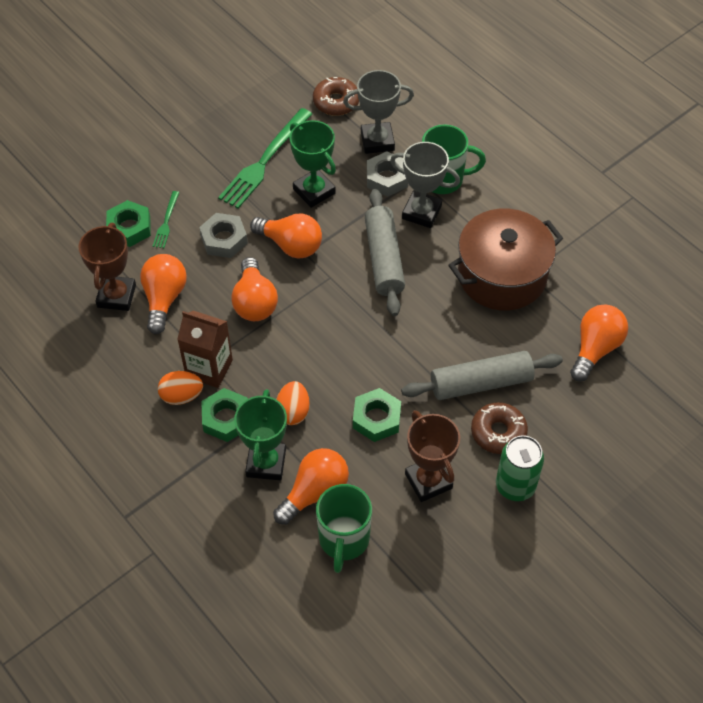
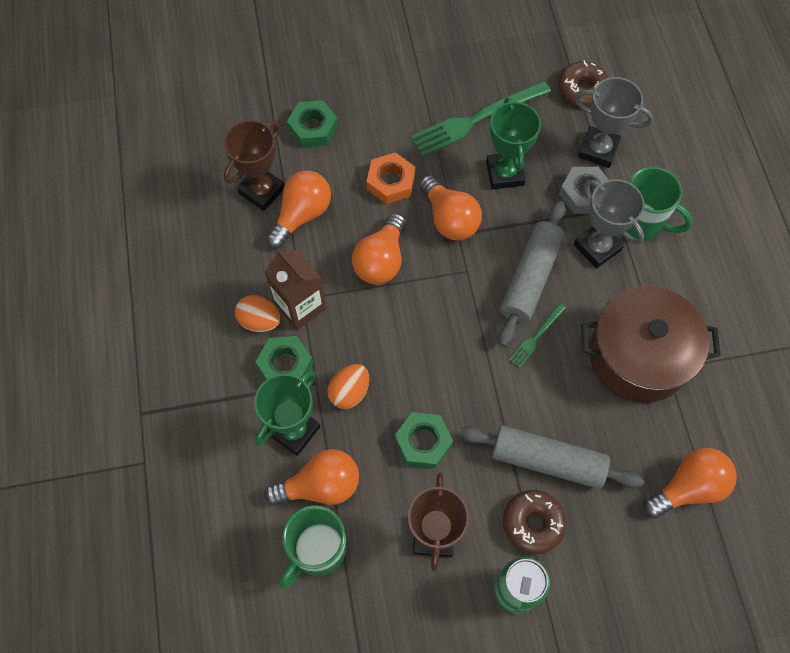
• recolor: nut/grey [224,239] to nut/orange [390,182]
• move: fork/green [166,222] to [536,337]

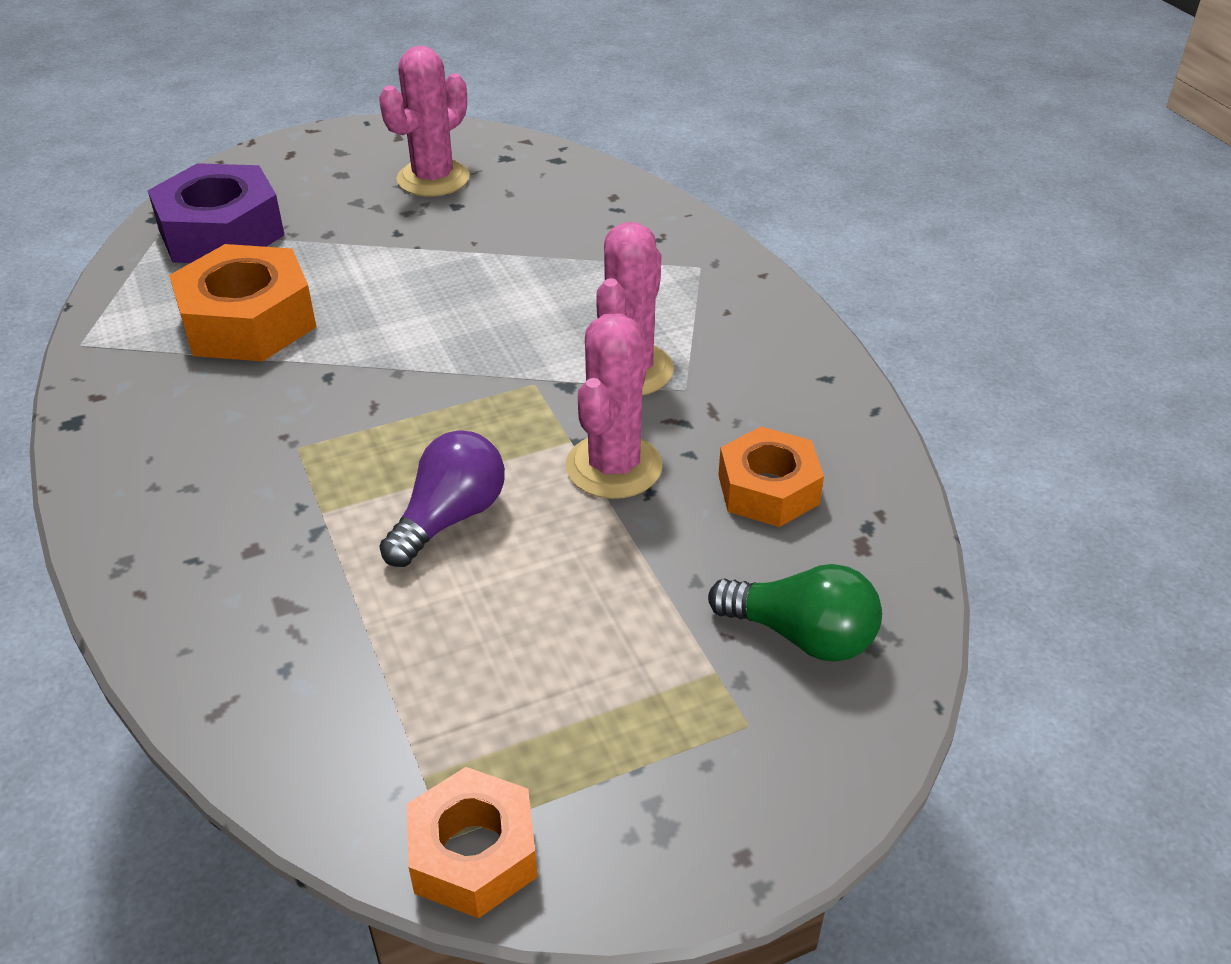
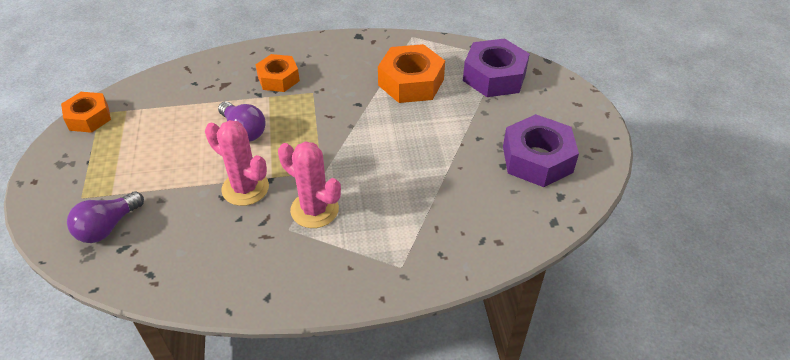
• recolor: light bulb/green [801,635] to light bulb/purple [107,227]
• move: nut/orange [768,489] to [278,78]
• replace: cactus/pink [433,179] to nut/purple [537,159]

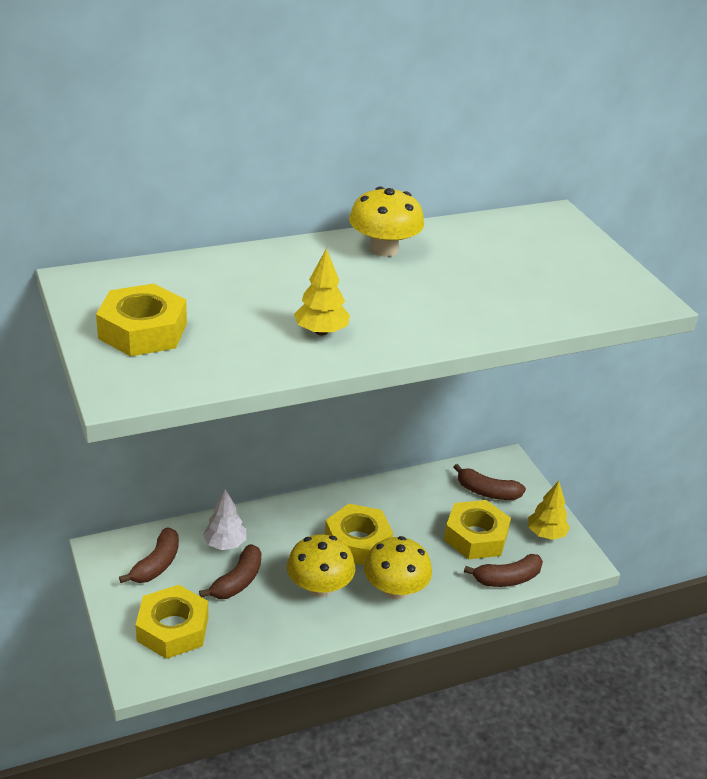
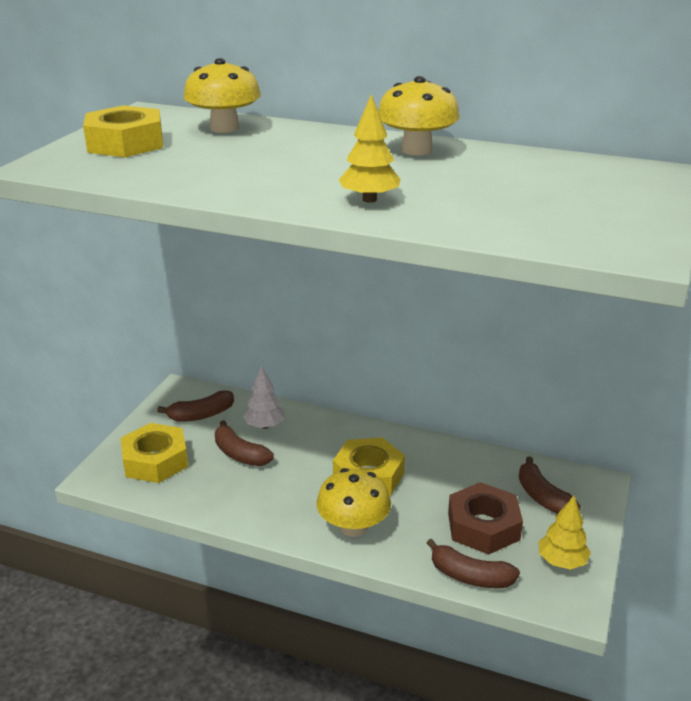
• move: mushroom/yellow [319,587] to [224,128]
• rotate: banana/brown [238,581] = [240,454] 60 degrees clockwise
• move: tree/yellow [321,331] to [369,199]
• recolor: nut/yellow [476,536] to nut/brown [483,526]

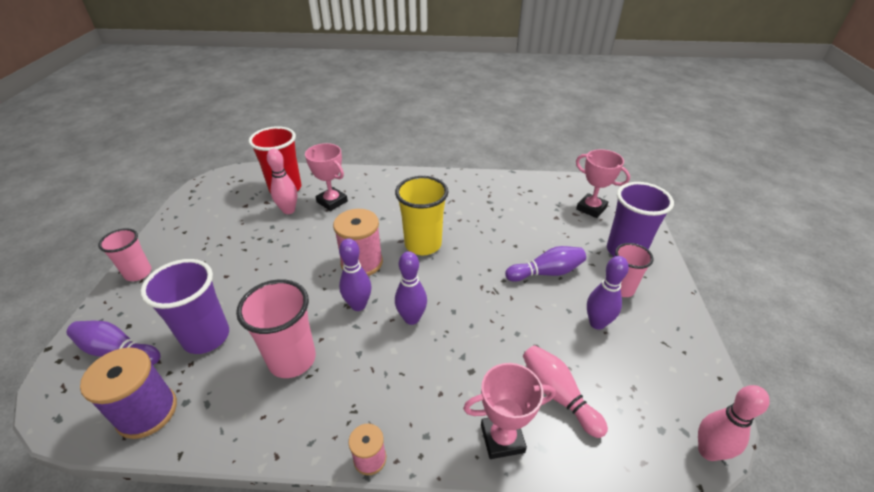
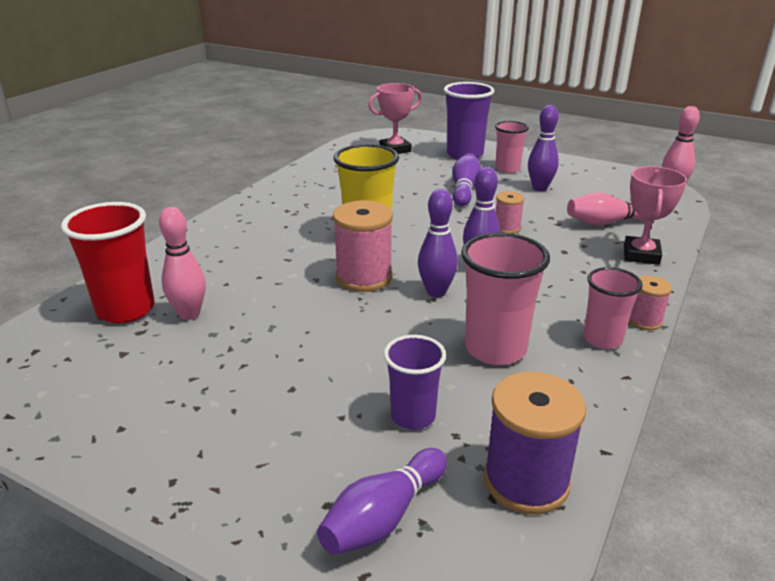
• resize: cup/purple [206,337] = [413,416] x0.64
• insert: spool/pink [507,228]
• move: cup/pink [138,273] to [602,339]
• delete: trophy/pink [332,202]

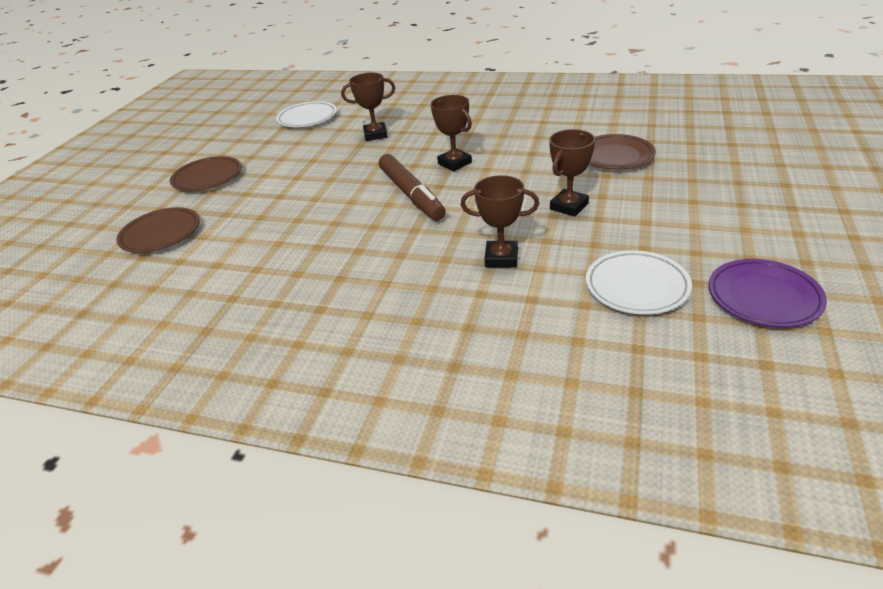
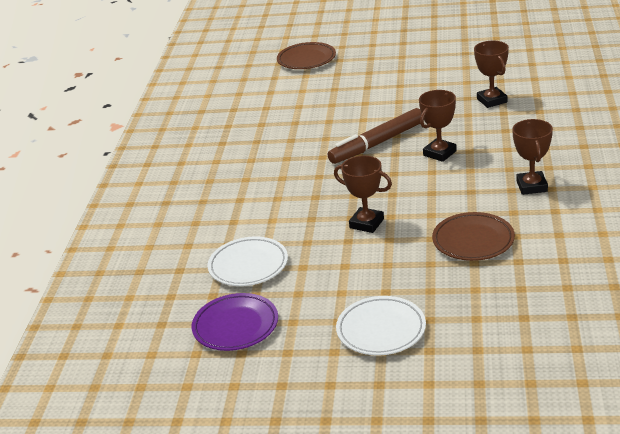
• move: plate/white [307,118] to [381,330]
• move: trophy/brown [501,258] to [532,186]
• delete: plate/brown [207,178]

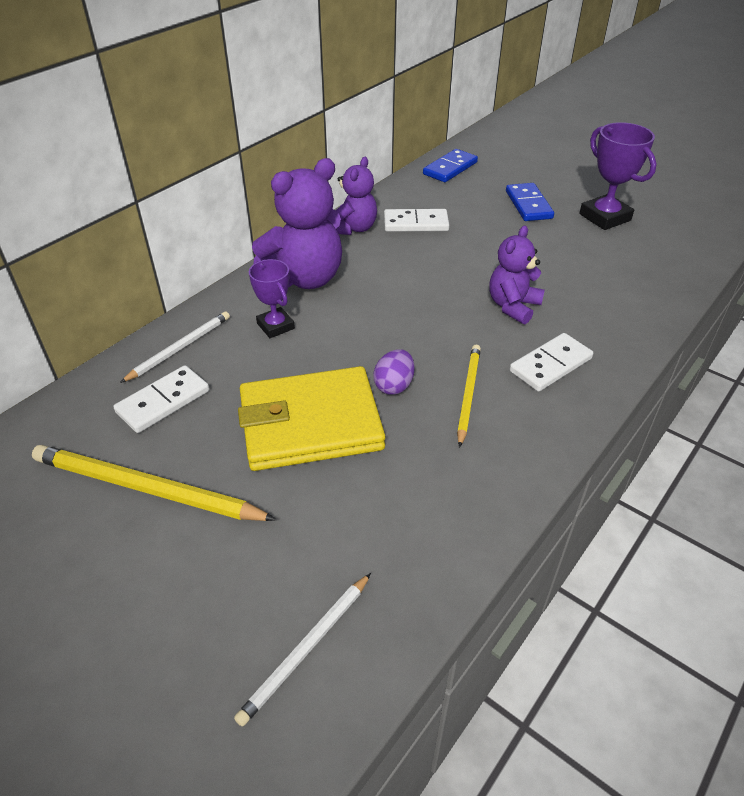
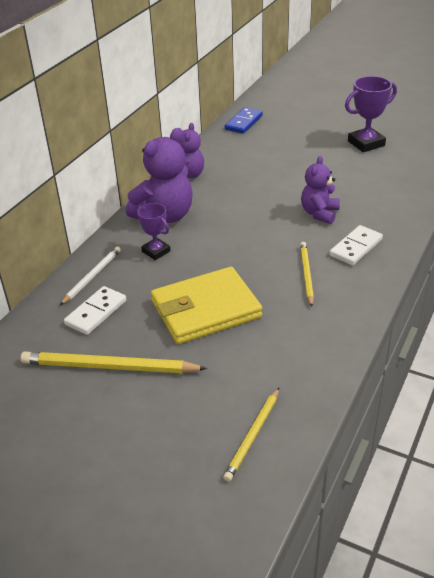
• recolor: pencil/white [307,648] to pencil/yellow [253,435]
• rotate: trophy/purple [604,217] = [366,143] 75 degrees counterclockwise
• delete: egg/purple [394,385]
• delete: domino/white [416,223]
• delete: domino/blue [528,205]

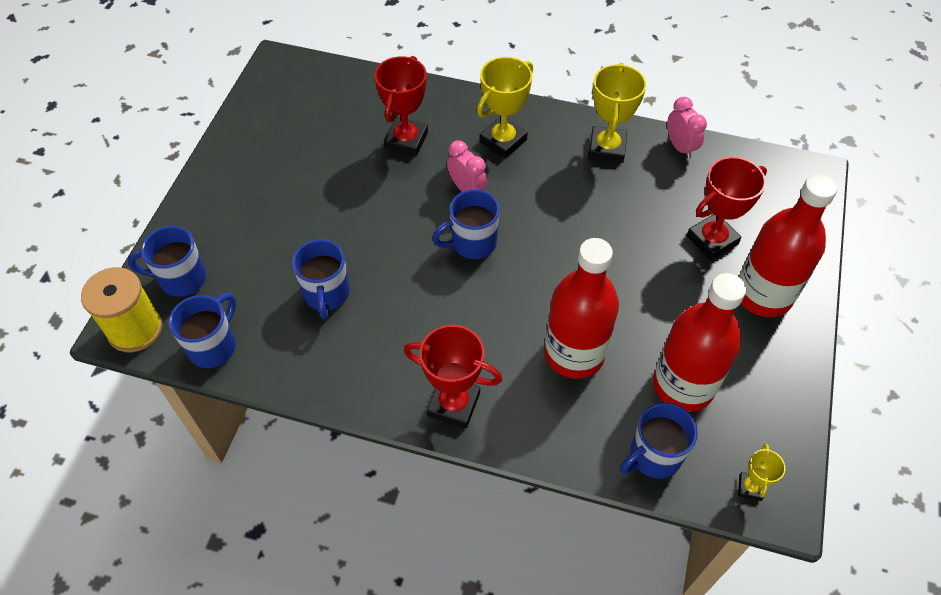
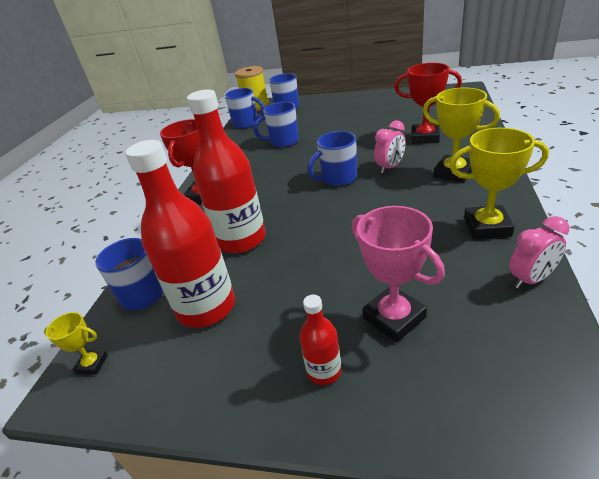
• resize: bottle/red [763,295] = [324,371] x0.47
• rotate: mug/blue [472,243] = [338,179] 90 degrees counterclockwise
• recolor: trophy/red [712,240] to trophy/pink [394,318]

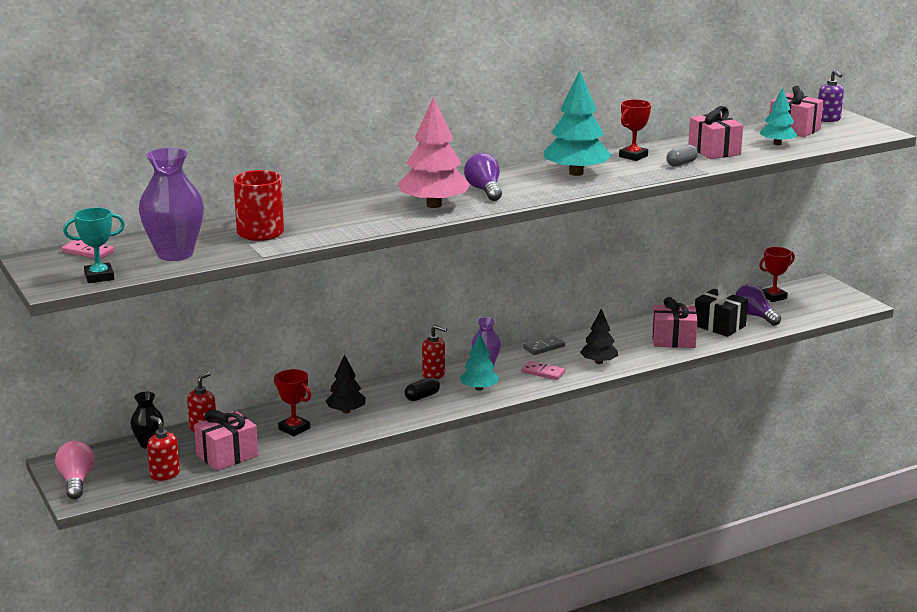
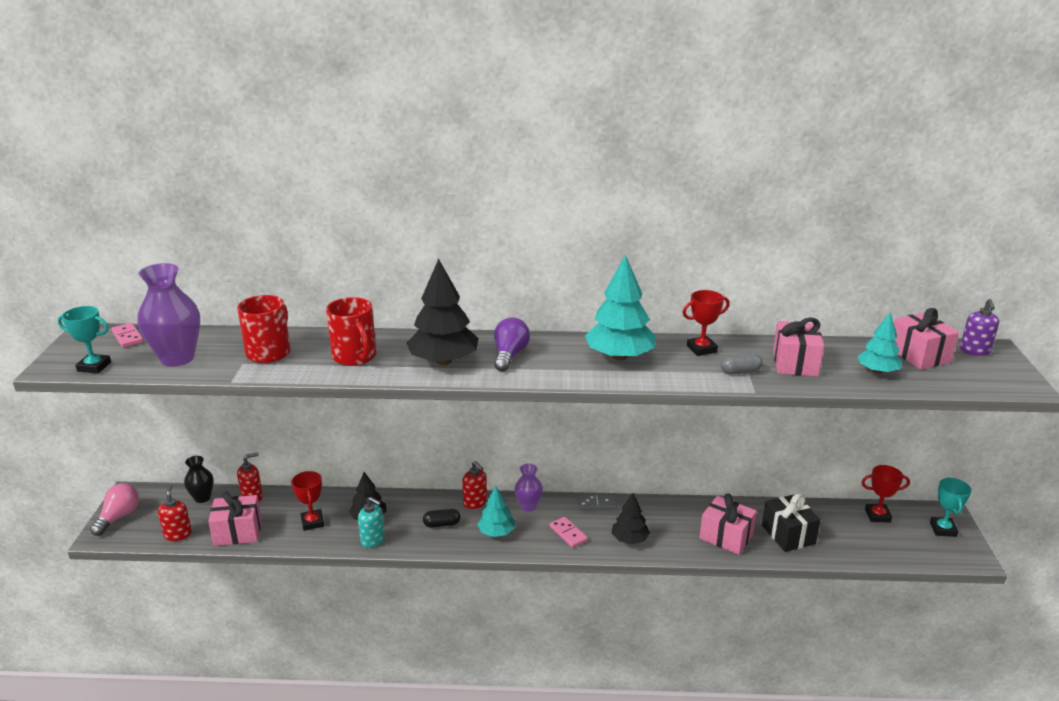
• insert: mug/red [355,357]
• insert: soap dispenser/turquoise [373,540]
• recolor: tree/pink [434,205] to tree/black [444,361]
• insert: trophy/turquoise [943,529]
• delete: light bulb/purple [754,316]

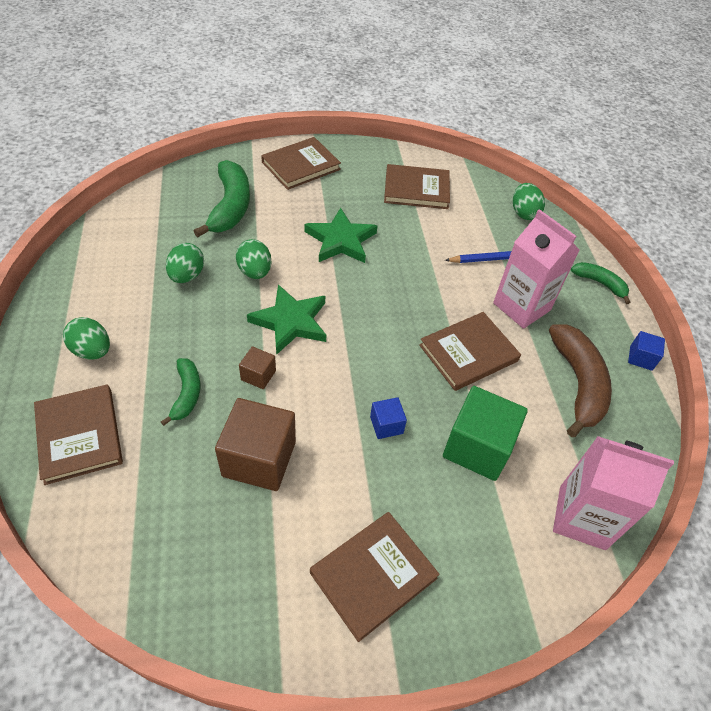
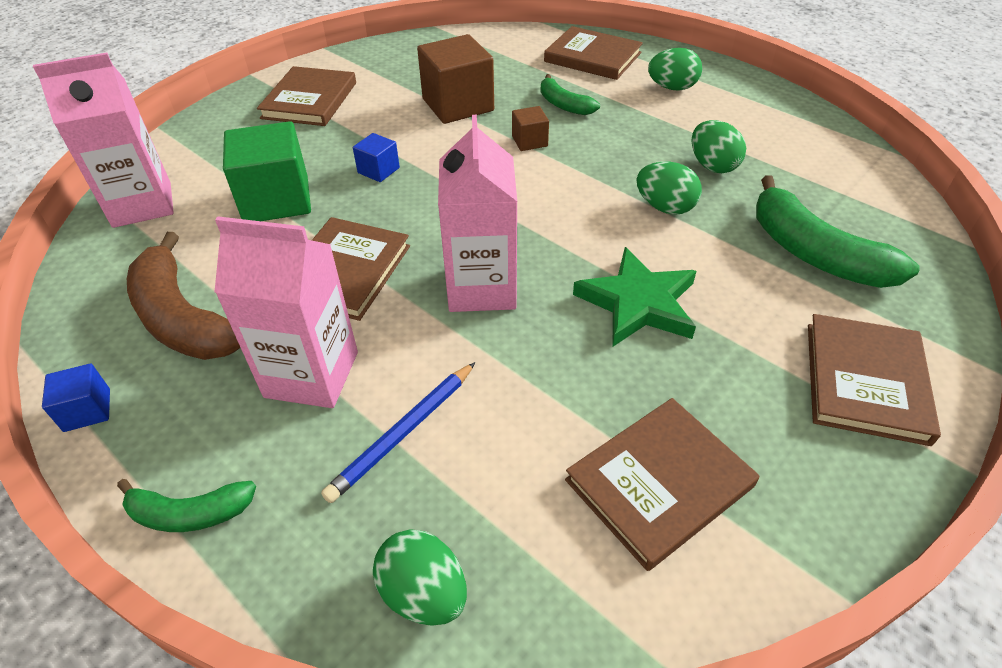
• insert: carton/pink [481,287]
• delete: star/green [290,322]

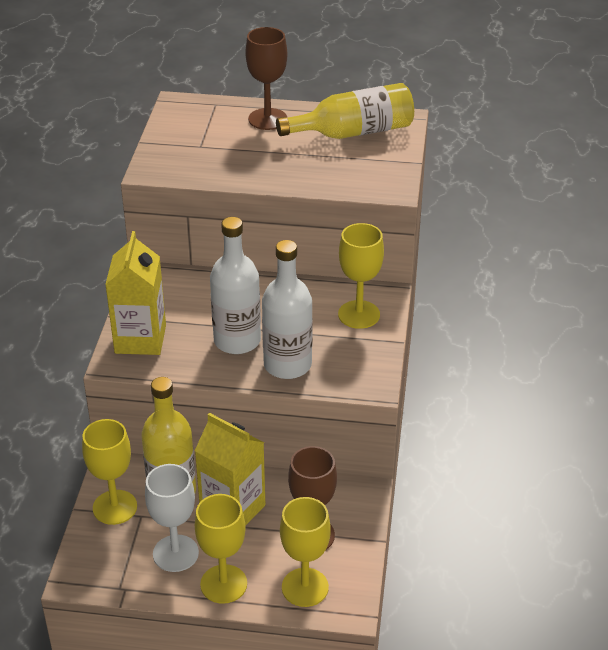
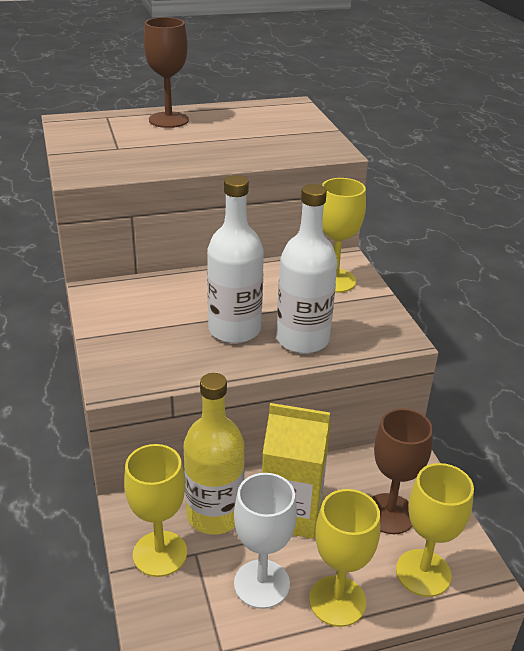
• delete: carton/yellow [140,339]
• delete: bottle/yellow [354,132]

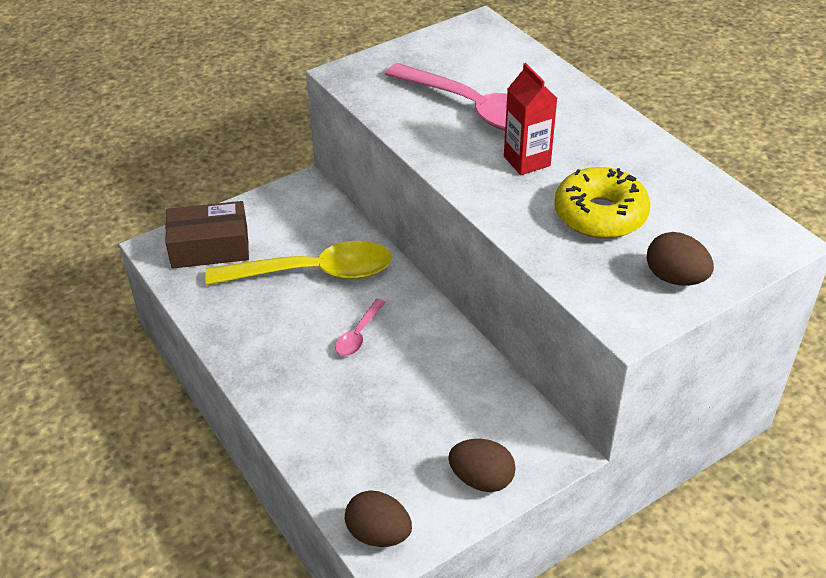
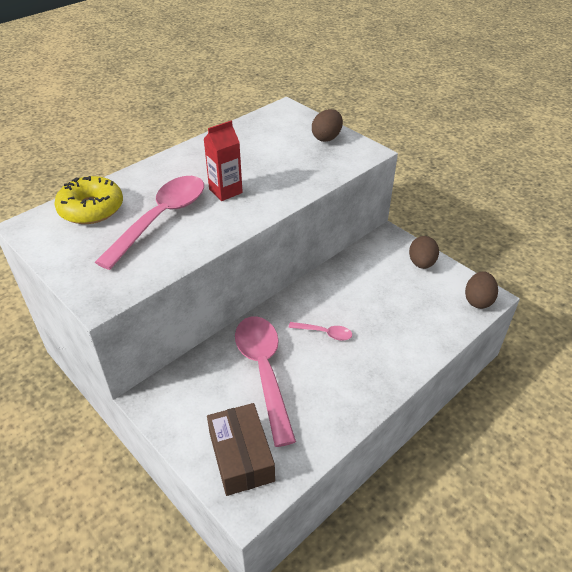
• move: donut/yellow [600,215] to [91,209]
• recolor: spoon/yellow [314,273] to spoon/pink [264,371]

